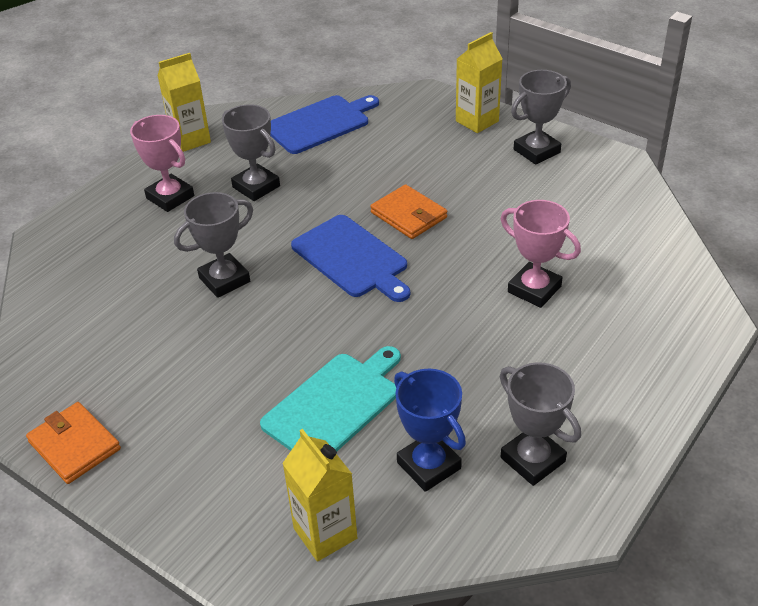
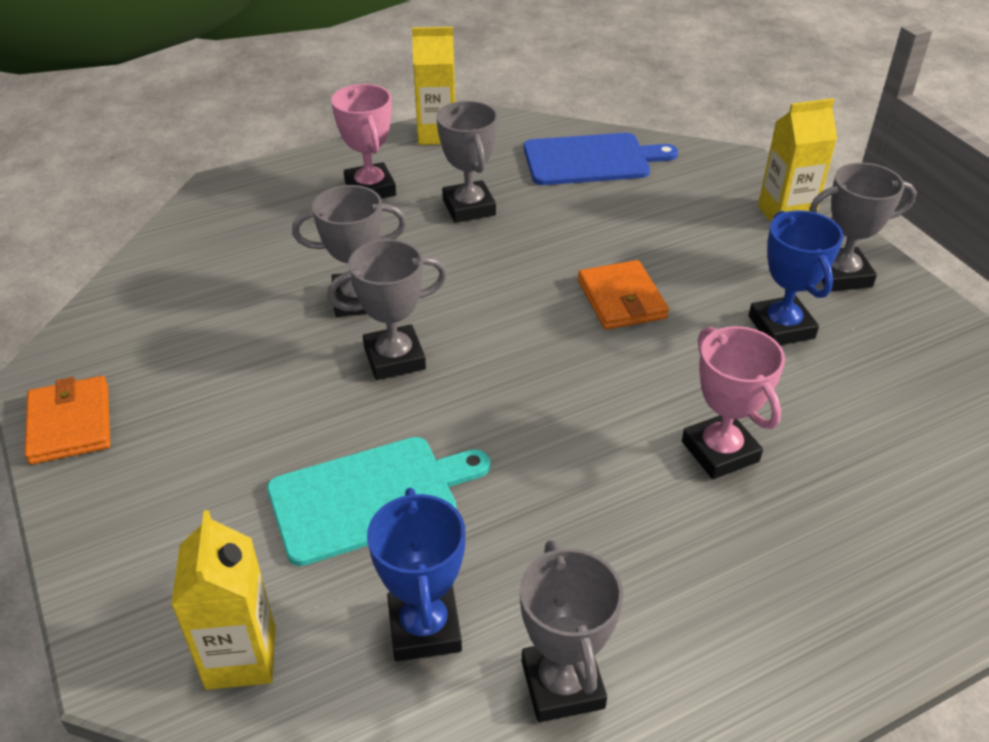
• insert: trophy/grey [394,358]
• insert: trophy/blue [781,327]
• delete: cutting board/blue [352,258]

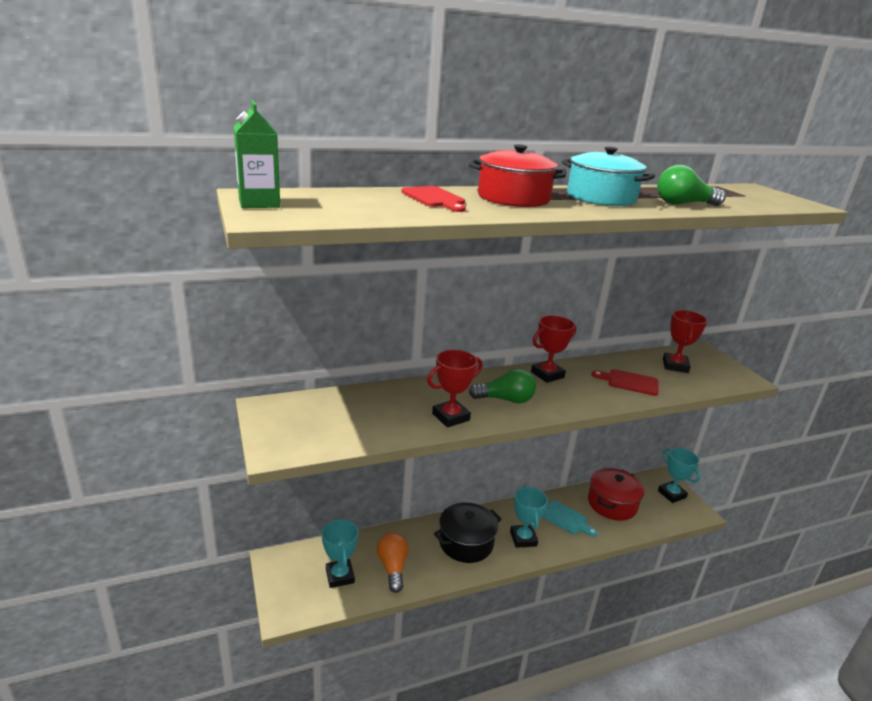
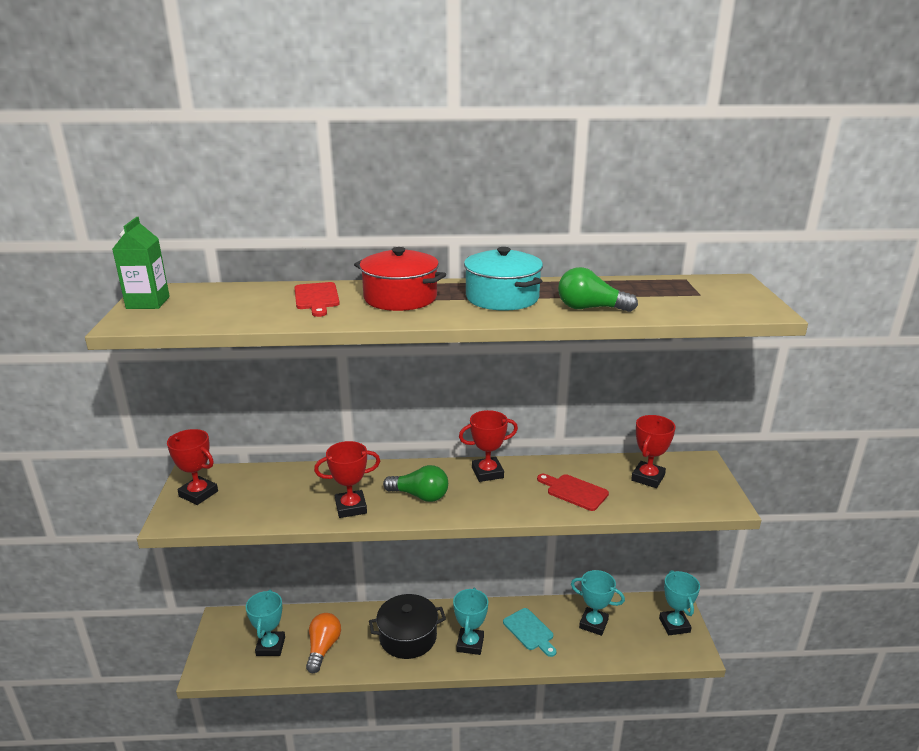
• insert: trophy/red [198,494]
• replace: pot/red [612,504] to trophy/turquoise [593,624]

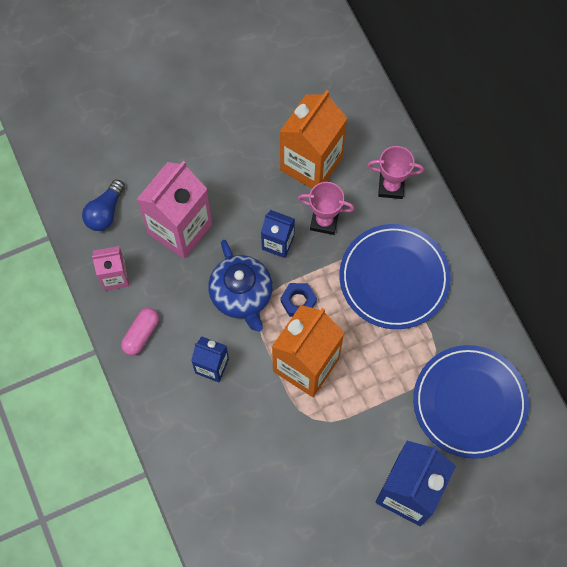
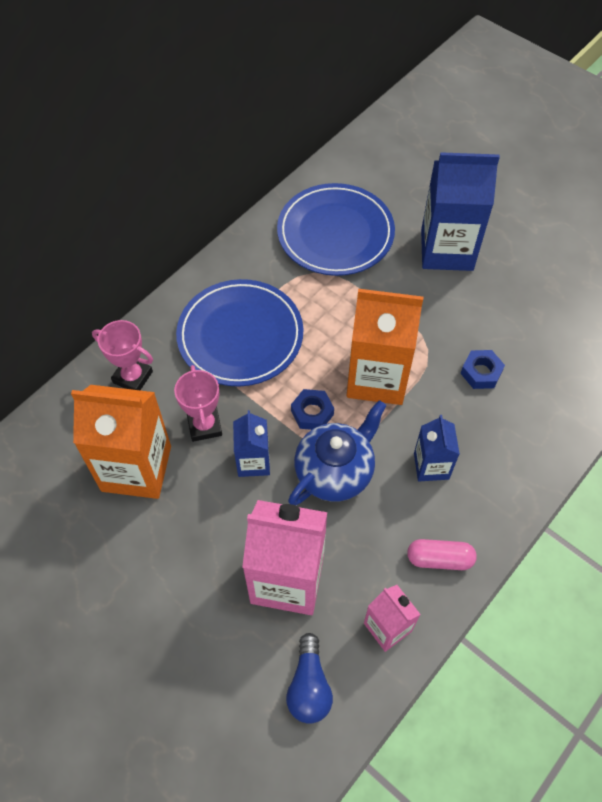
• rotate: trophy/pink [391,187] = [133,377] 45 degrees counterclockwise
• rotate: light bulb/blue [105,212] = [309,686] 90 degrees clockwise
• insert: nut/blue [481,372]

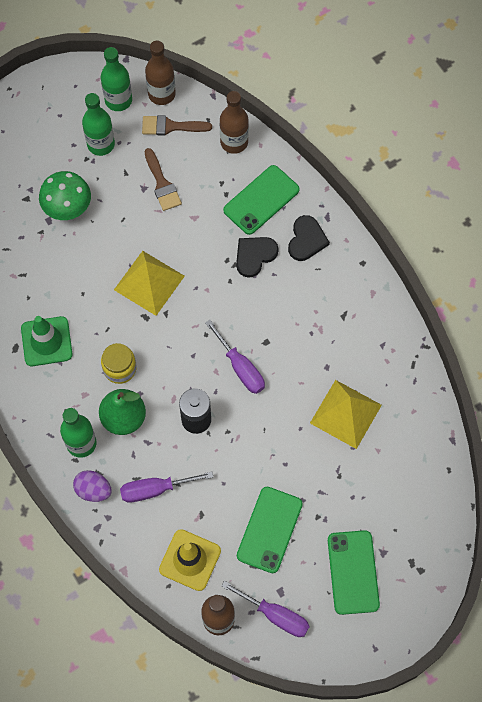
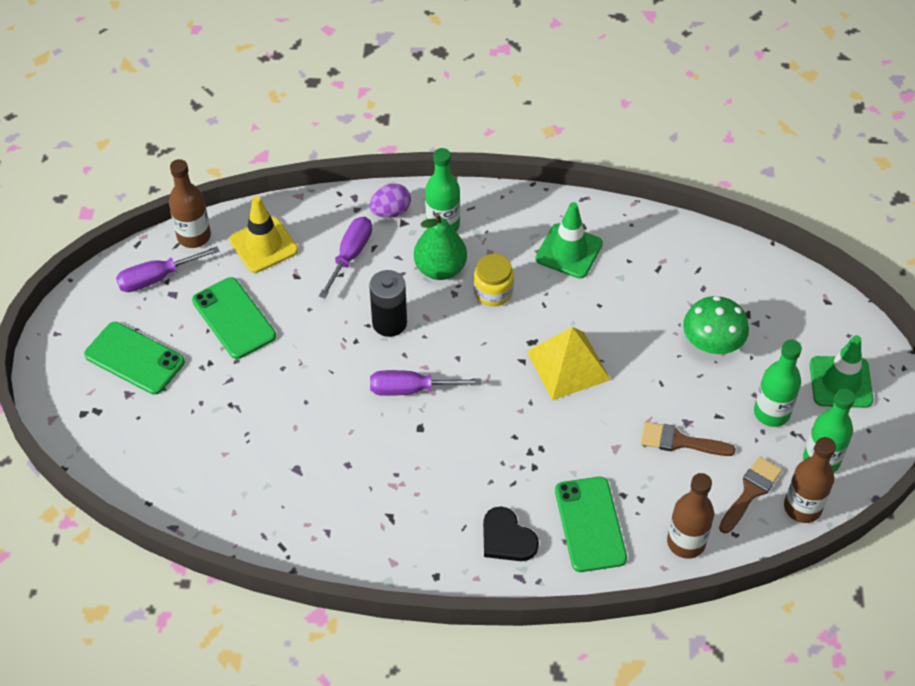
• insert: traffic cone/green [840,382]
• delete: heart/black [254,256]
• delete: pyramid/yellow [345,414]

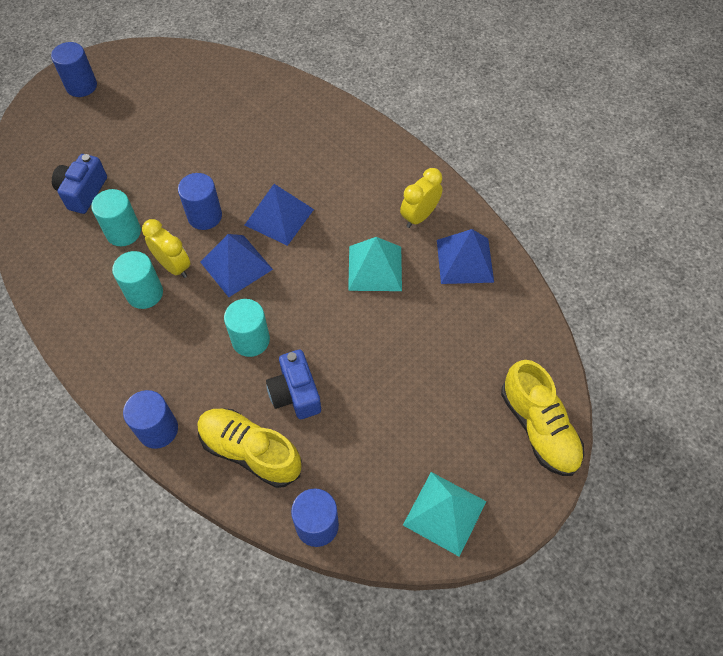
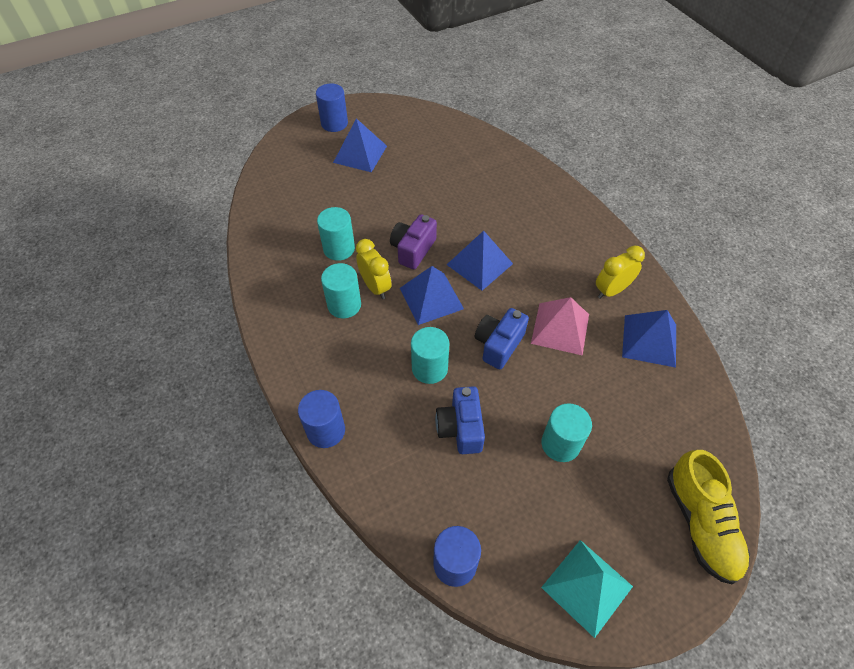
• insert: pyramid/blue [360,154]
• replace: cylinder/blue [205,216] to camera/purple [413,249]
• move: camera/blue [83,192] to [498,344]
• recolor: pyramid/turquoise [375,268] to pyramid/pink [560,328]
• insert: cylinder/turquoise [560,444]
• delete: shoe/yellow [250,451]

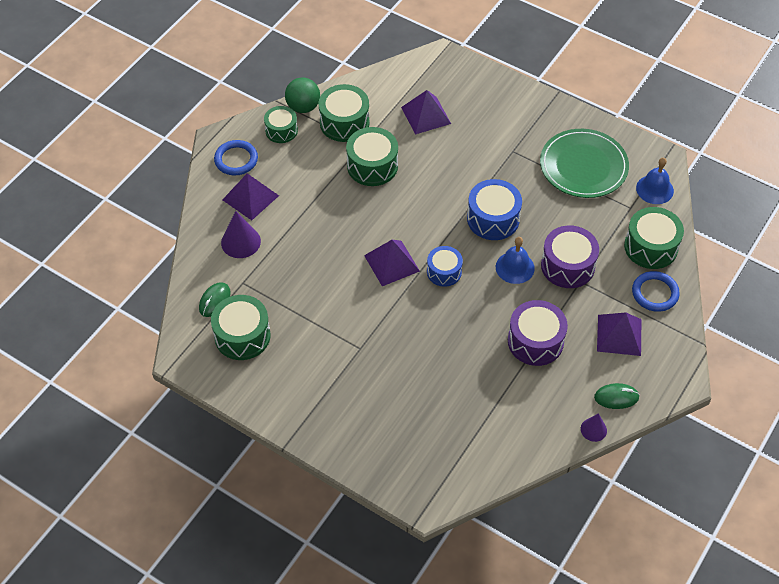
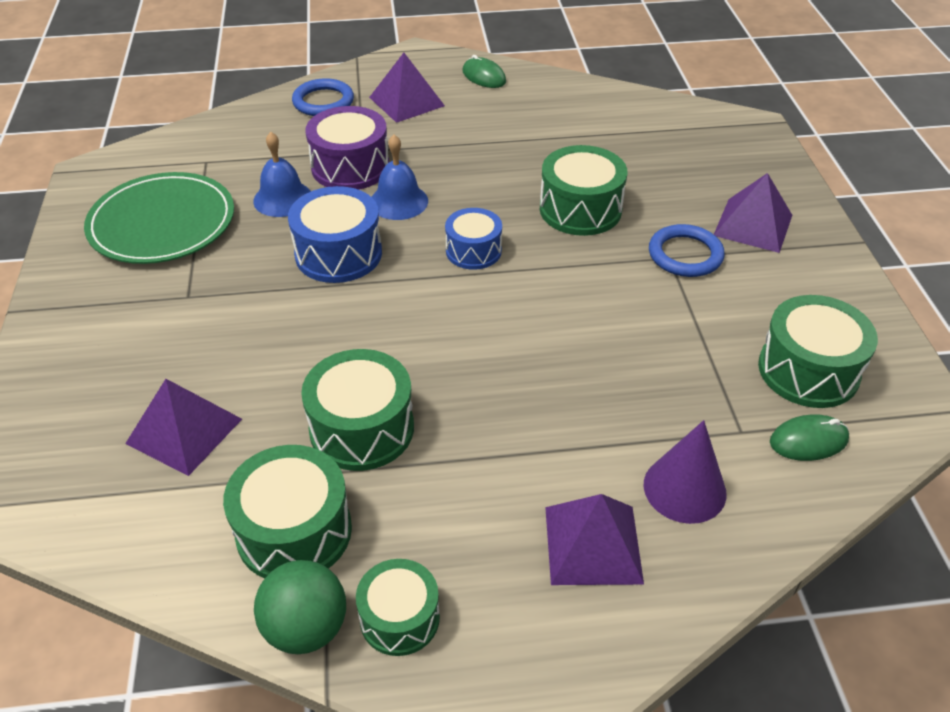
• move: bell/blue [654,189] to [283,198]
• move: drum/green [651,247] to [580,209]
• move: ring/blue [236,160] to [685,255]
• move: pyramid/purple [391,263] to [753,225]
• delete: drum/purple [535,341]
• delete: cone/purple [593,429]

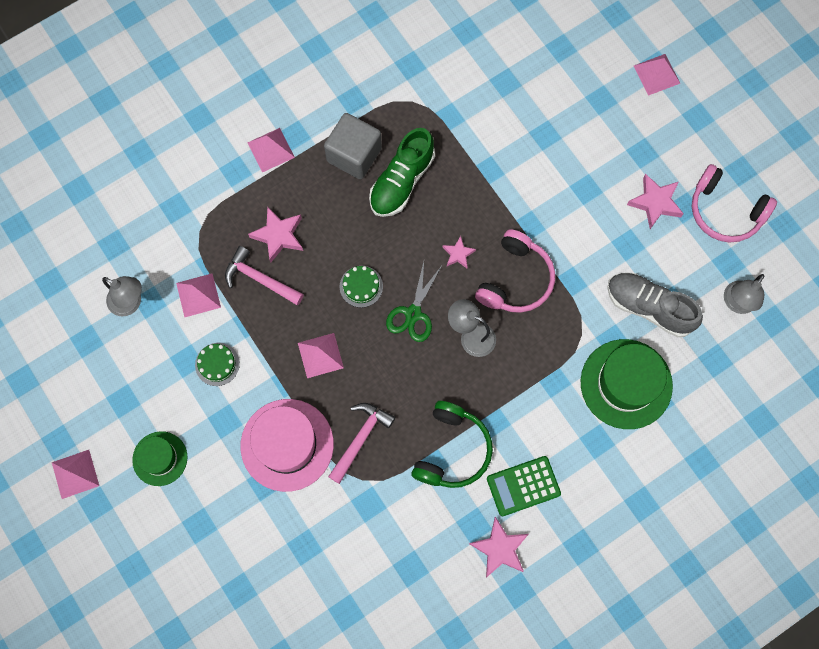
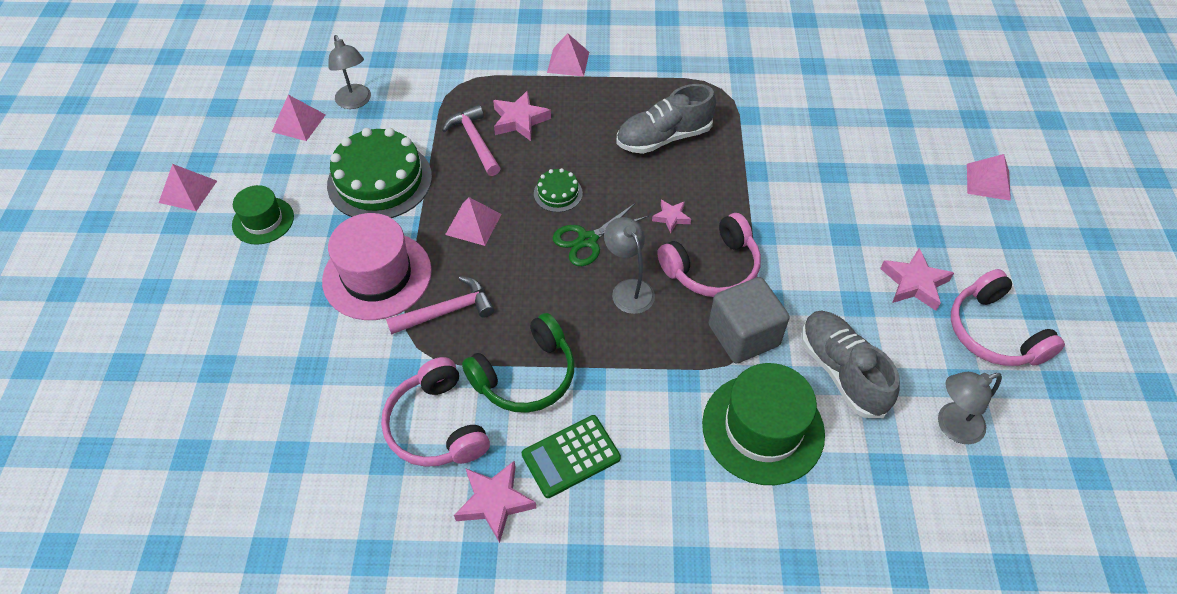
• move: pyramid/pink [198,295] to [299,123]
• resize: cake/green [217,364] = [379,180] x2.14
• insert: headphones/pink [437,426]
• rotate: calculator/green [523,486] = [571,456] 45 degrees counterclockwise
• recolor: shoe/green [402,181] to shoe/grey [664,138]
• move: cube/grey [354,155] to [743,335]

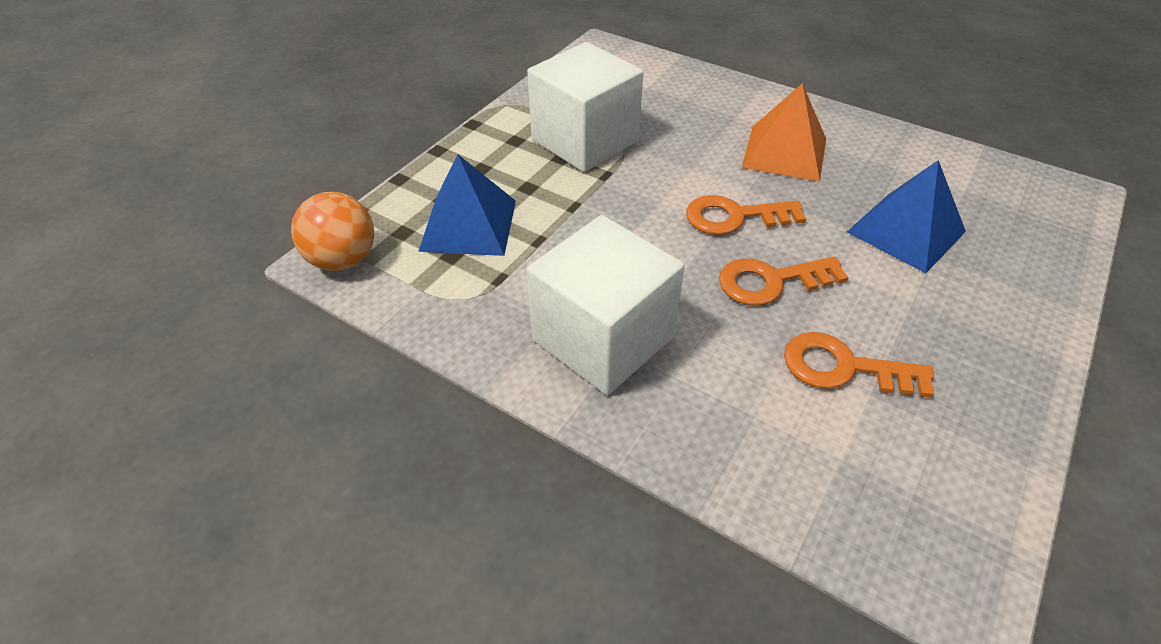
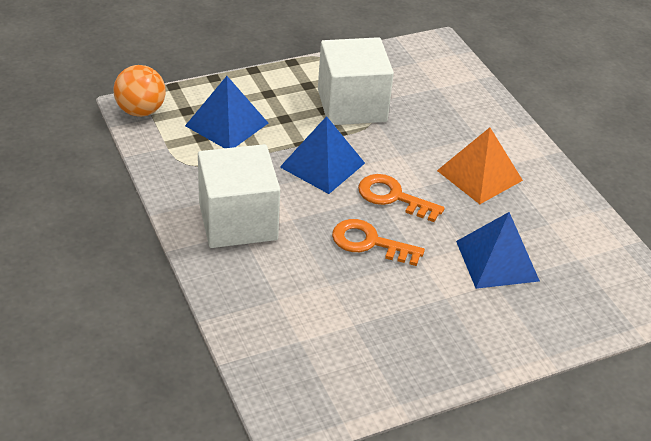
• insert: pyramid/blue [322,165]
• delete: key/orange [844,368]

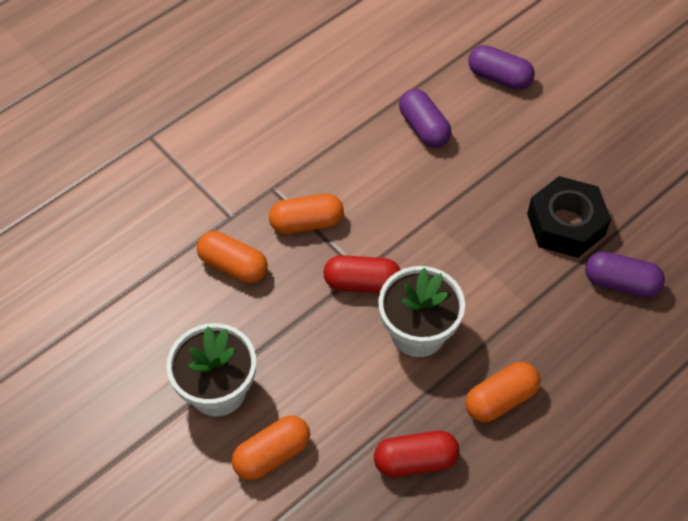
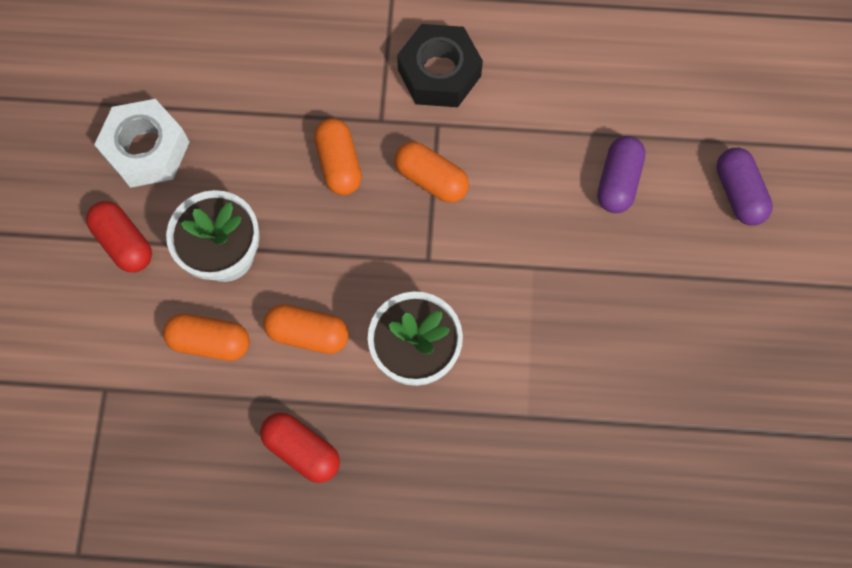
• move: capsule/red [362,283] to [124,243]
• insert: nut/white [147,150]
• move: capsule/orange [500,399] to [308,333]
• move: nut/black [566,224] to [439,73]
• delete: capsule/purple [621,283]

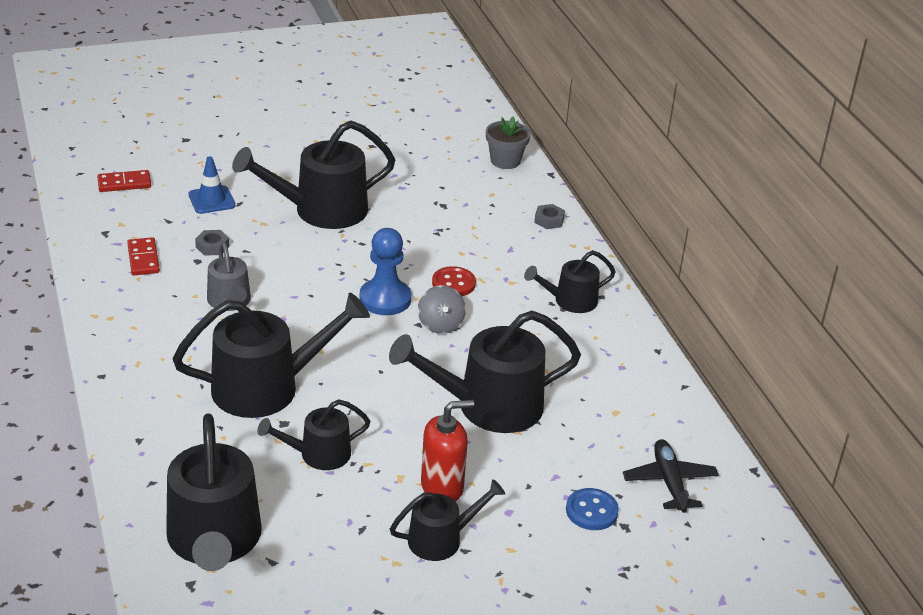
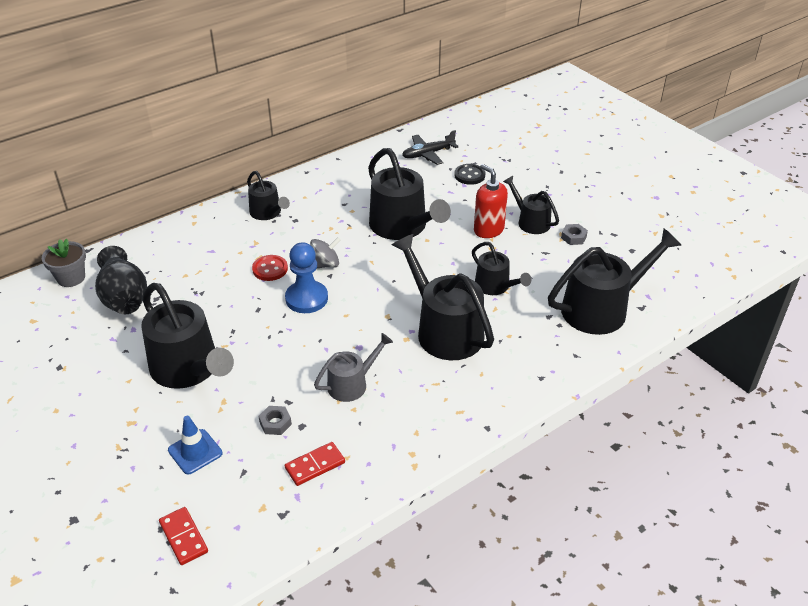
• insert: vase/black [124,298]
• recolor: button/blue [591,511] to button/black [469,175]
• move: nut/grey [549,220] to [573,237]

